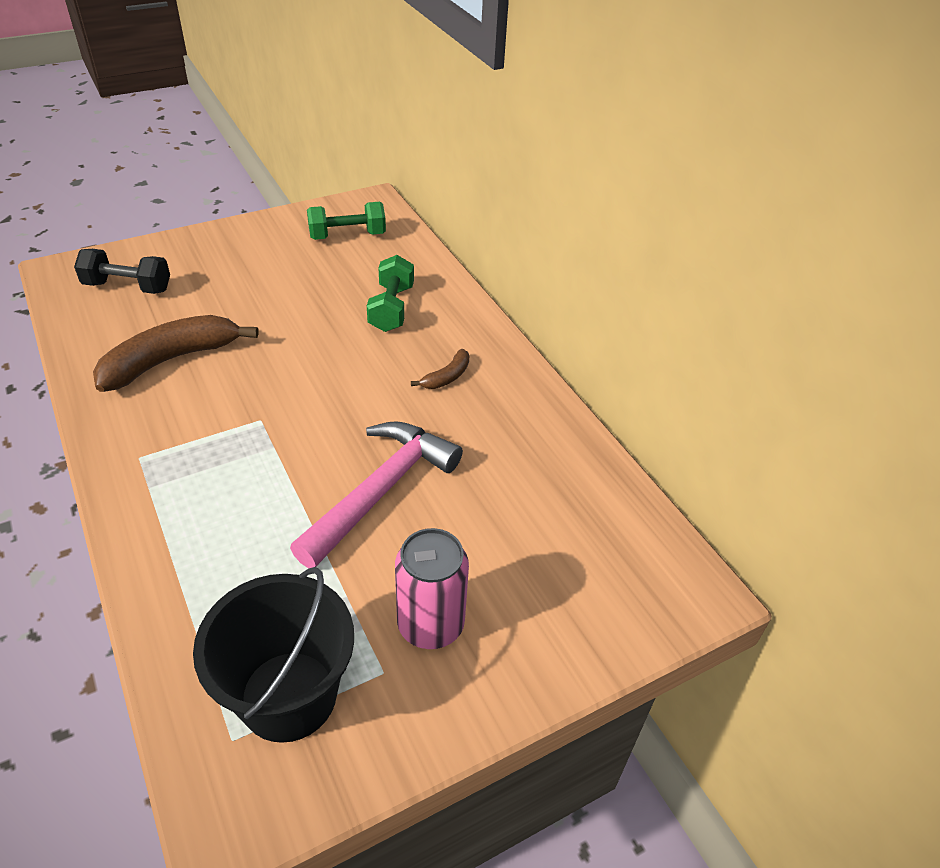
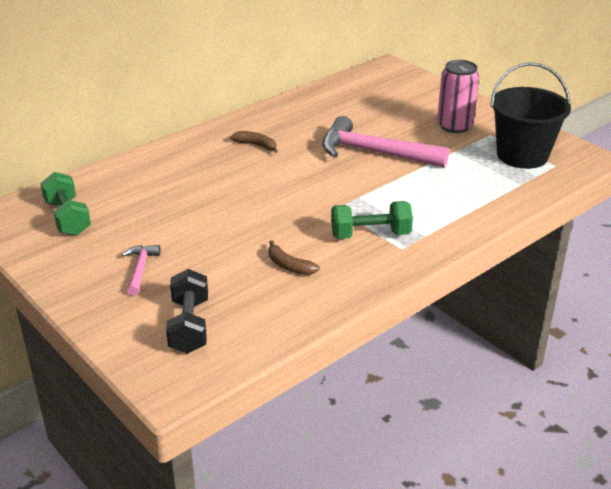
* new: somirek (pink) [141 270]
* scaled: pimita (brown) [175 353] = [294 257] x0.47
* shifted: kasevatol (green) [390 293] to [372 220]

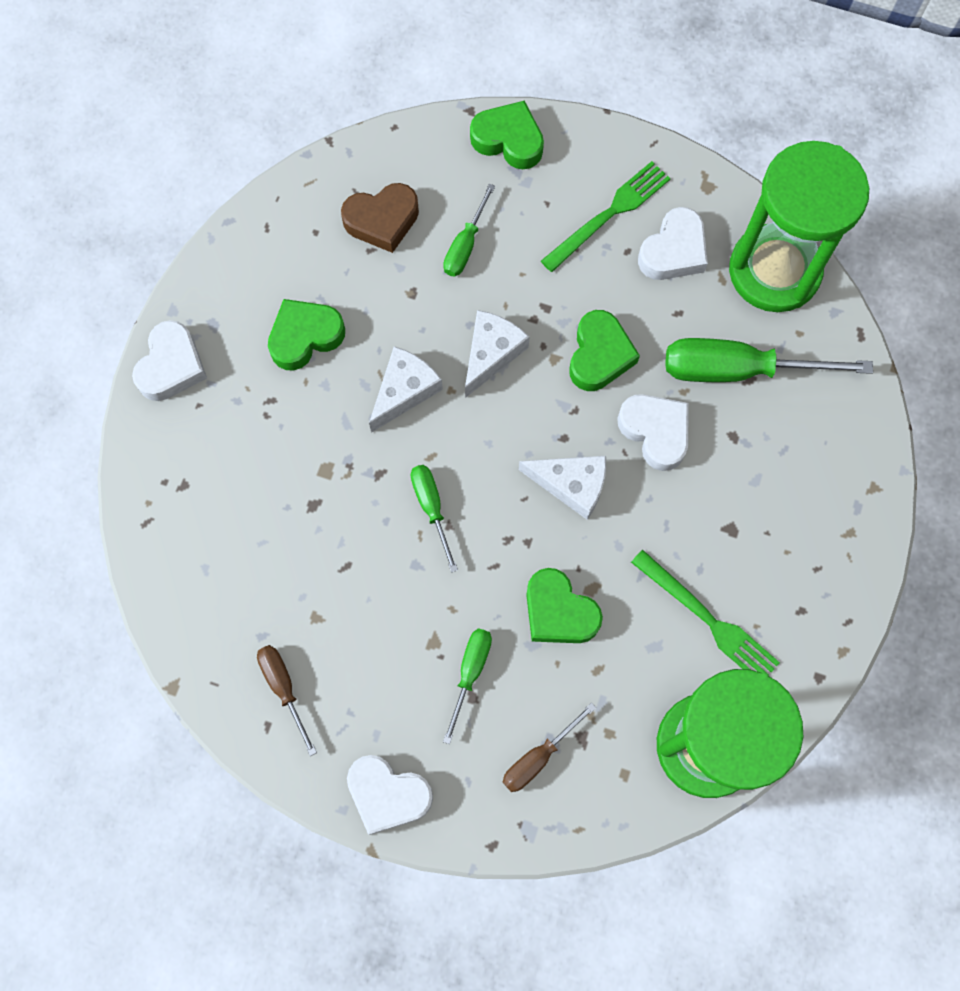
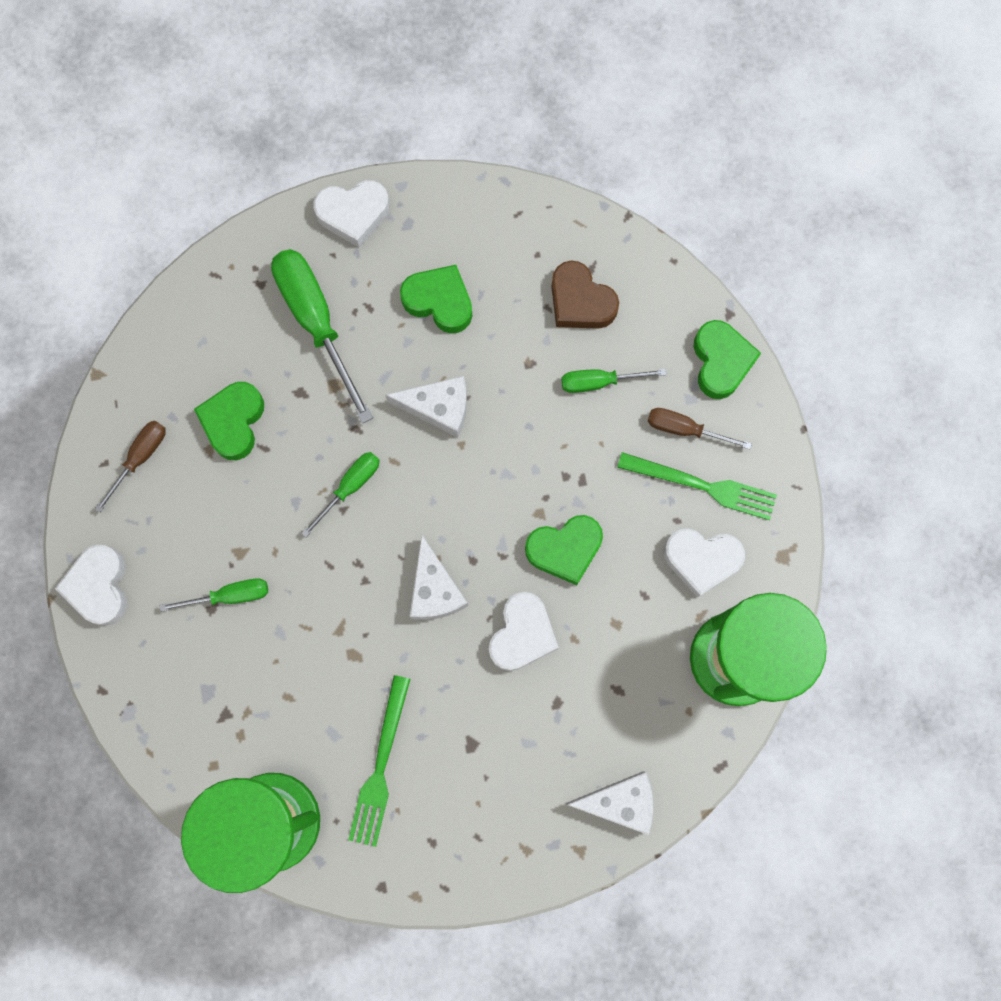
* shifted: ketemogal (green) [564 605] to [229 421]
* shifted: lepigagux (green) [769 360] to [322 336]
* shifted: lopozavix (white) [497 354] to [609 803]
* shifted: lepigagux (brown) [549 747] to [700 428]

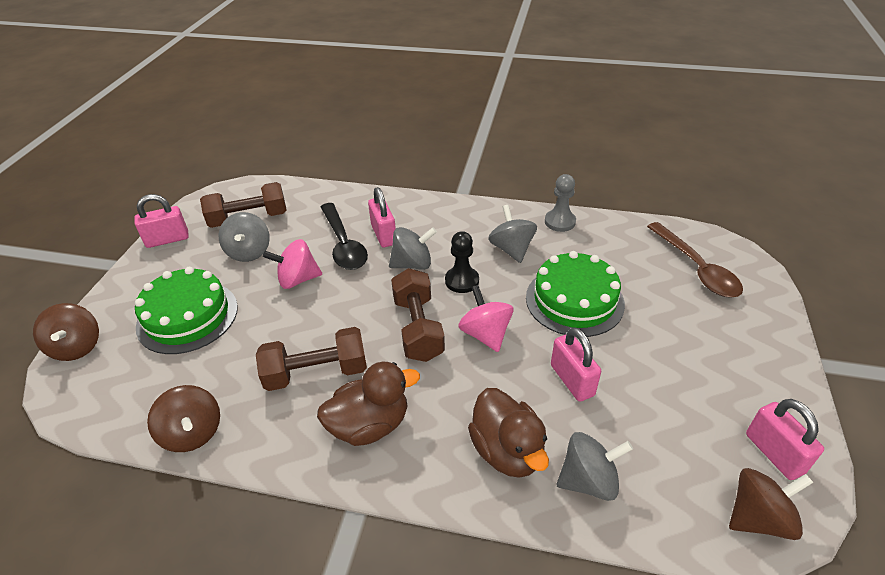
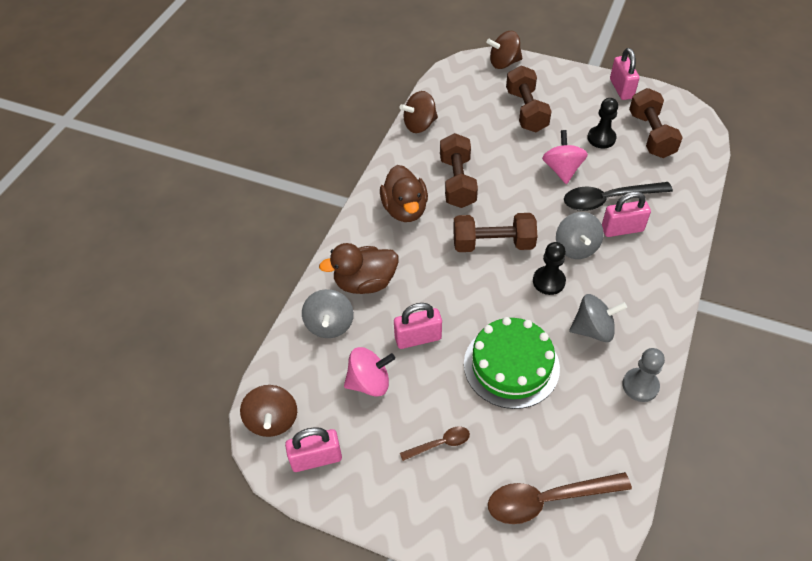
* shifted: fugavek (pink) [485 318] to [369 372]
* new: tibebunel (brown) [435 444]
* swapped: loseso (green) [186 310] to kasevatol (brown) [529 99]
* swapped: fugavek (grey) [244 237] to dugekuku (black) [602 123]

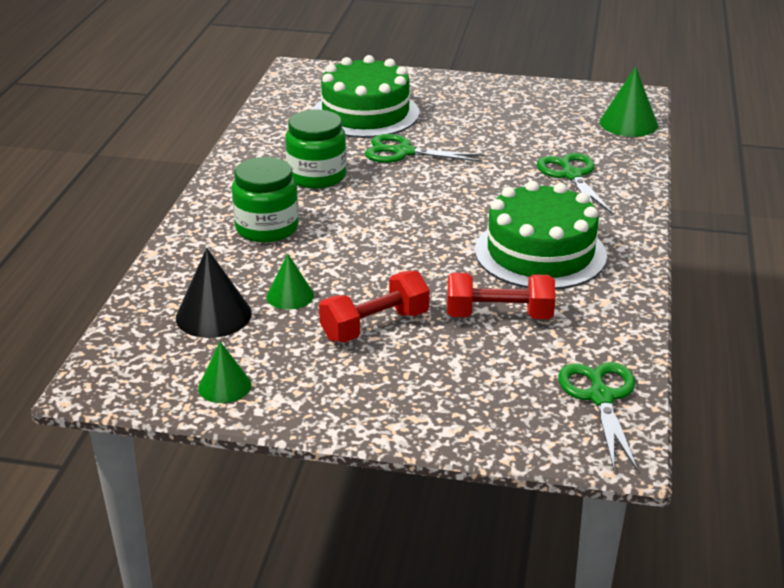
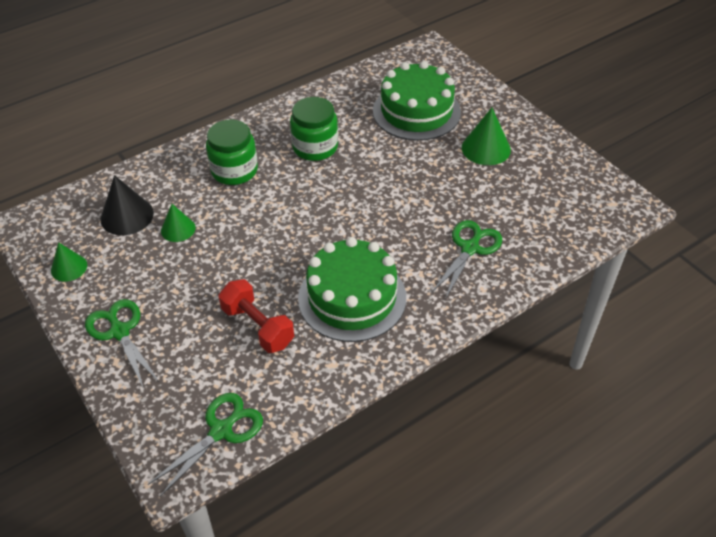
* shifted: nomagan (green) [425 148] to [122 344]
* shifted: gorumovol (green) [628 102] to [486 136]
* gone: kasevatol (red) [374 307]

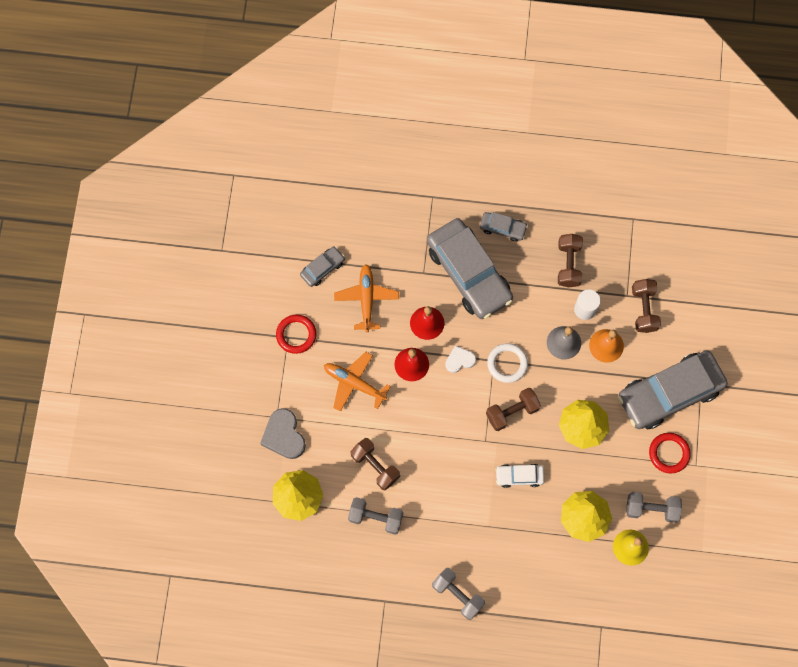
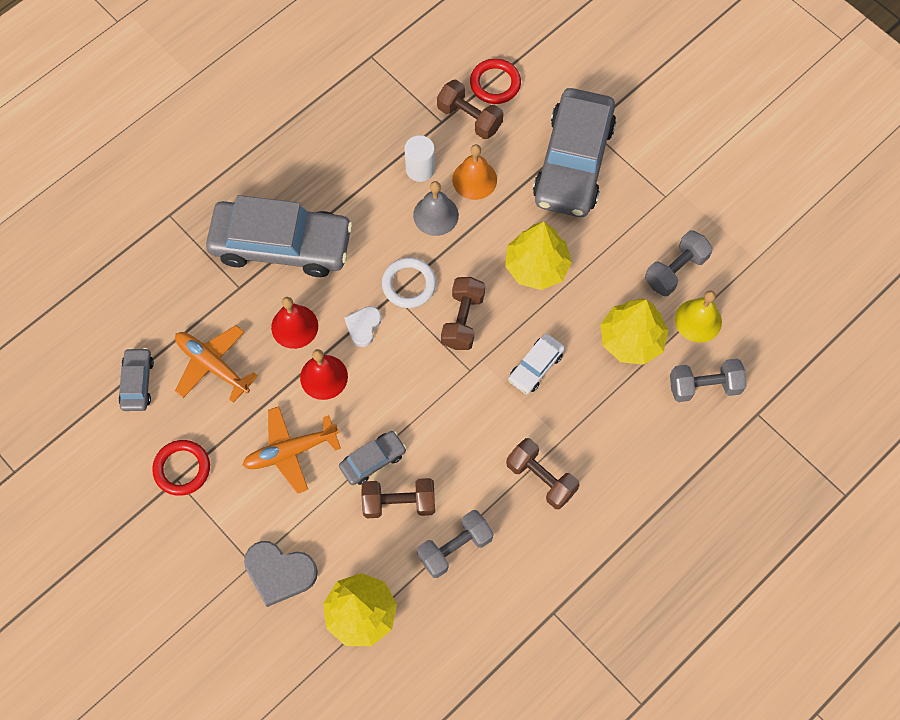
* shifted: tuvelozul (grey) [504 227] to [372 458]
* shifted: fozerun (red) [670 453] to [495 81]
* shifted: kasevatol (brown) [570 260] to [543 473]
* shifted: kasevatol (grey) [458 594] to [708 380]

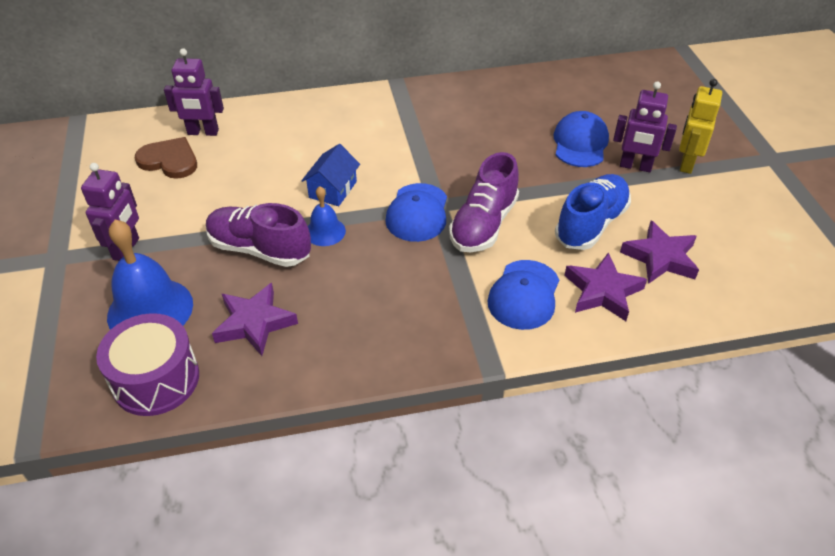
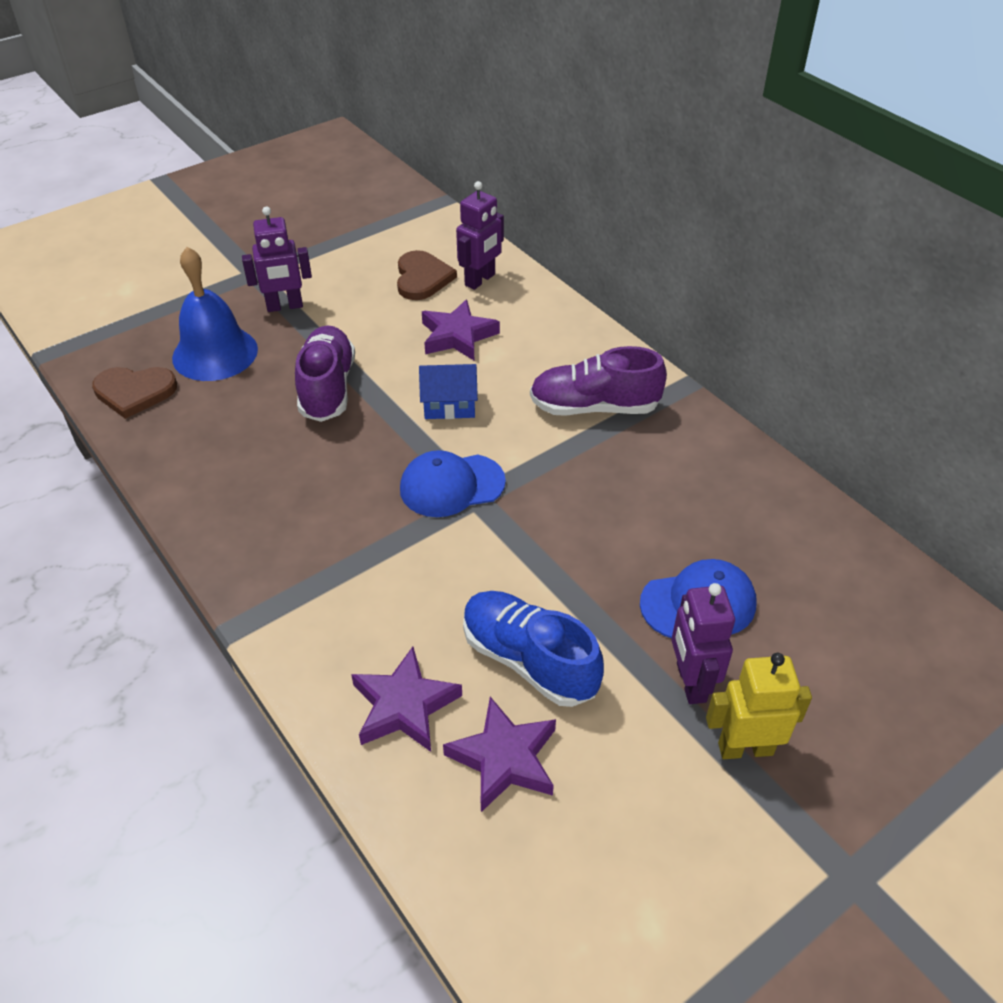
* swapped: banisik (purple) [147 364] to ketemogal (brown) [134 393]
* shifted: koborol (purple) [255 319] to [461 330]
* rotated: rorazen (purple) [194 92] = [480 235] 120 degrees counterclockwise
* rotated: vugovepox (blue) [593 212] = [533 649] 150 degrees counterclockwise
* shifted: vugovepox (purple) [484 202] to [598 381]
* gone: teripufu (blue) [327 216]
* gone: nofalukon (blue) [523 295]

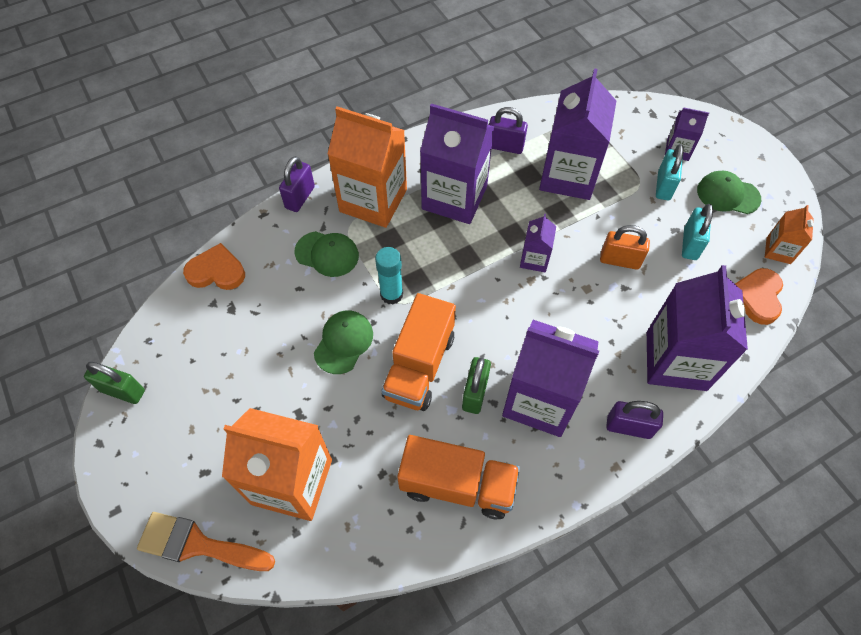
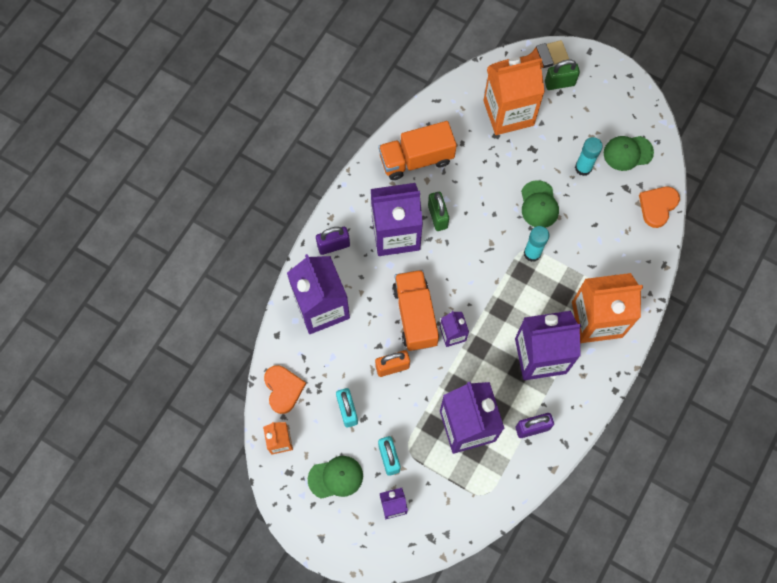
* shifted: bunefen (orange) [418 352] to [415 310]
* shifted: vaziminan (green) [114 383] to [562 74]
* new: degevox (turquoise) [589 156]
* shifted: nofalukon (green) [326 254] to [629 153]
* rotated: ketemogal (orange) [214 266] = [659 207] 150 degrees clockwise
* gone: vaziminan (purple) [297 184]

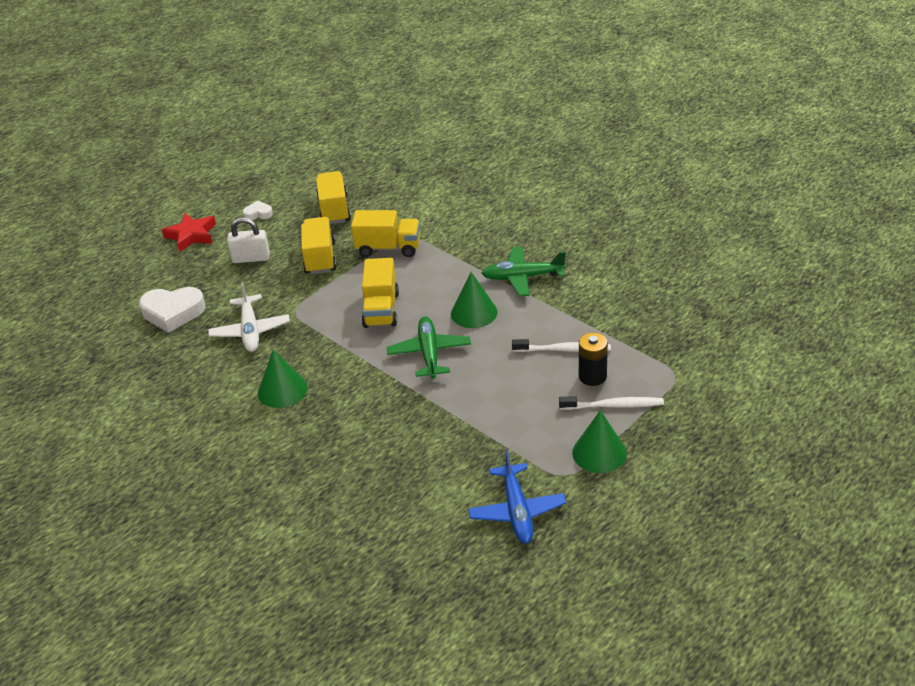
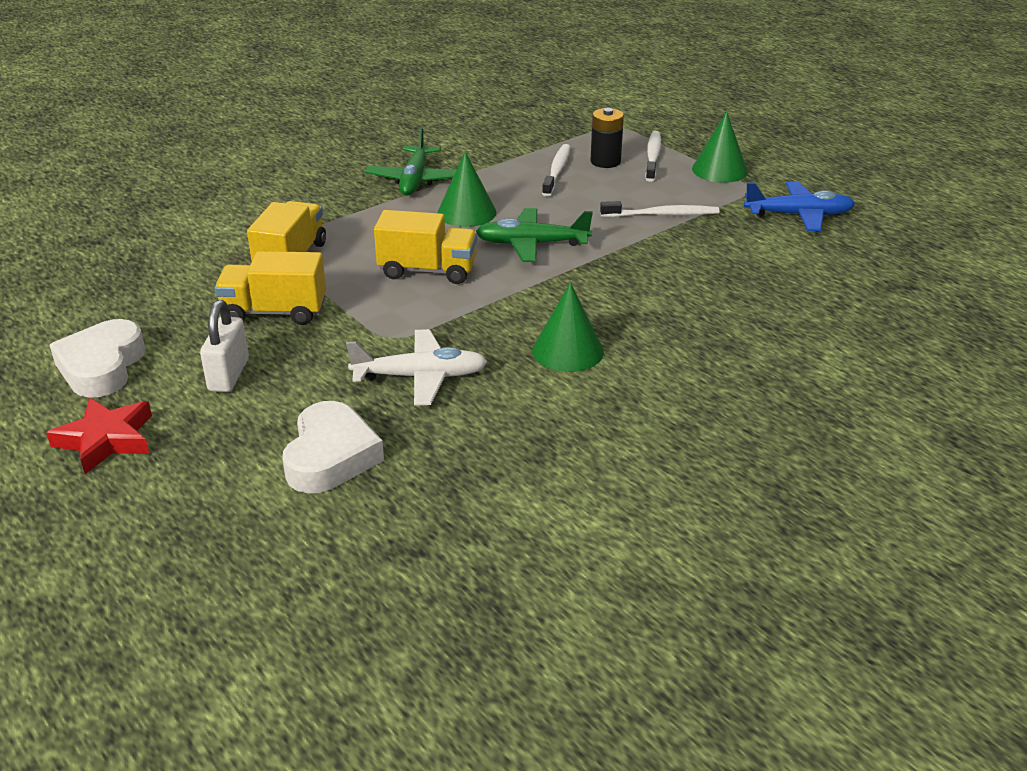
* scaled: ketemogal (white) [258 210] = [97 358] x1.97
* new: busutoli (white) [659 209]
* gone: bunefen (yellow) [333 197]

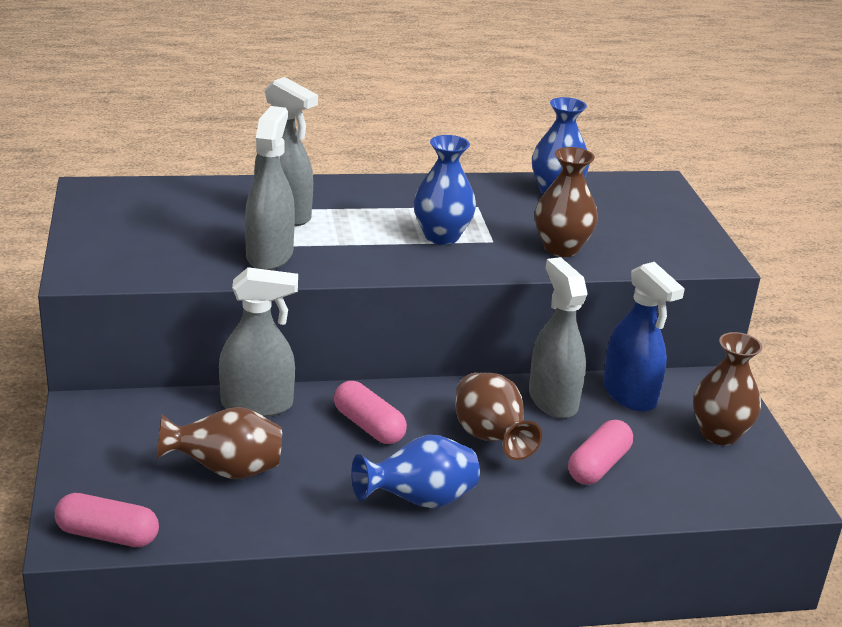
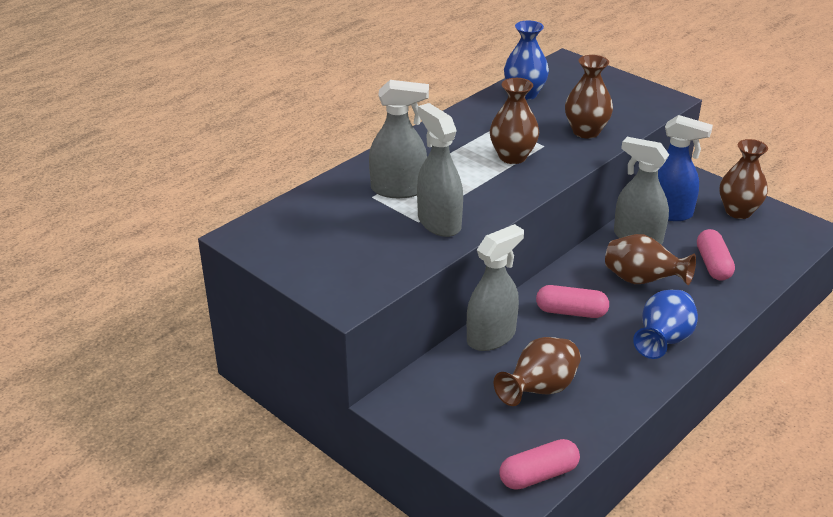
* repainted: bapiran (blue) [444 190] to bapiran (brown) [514 121]

